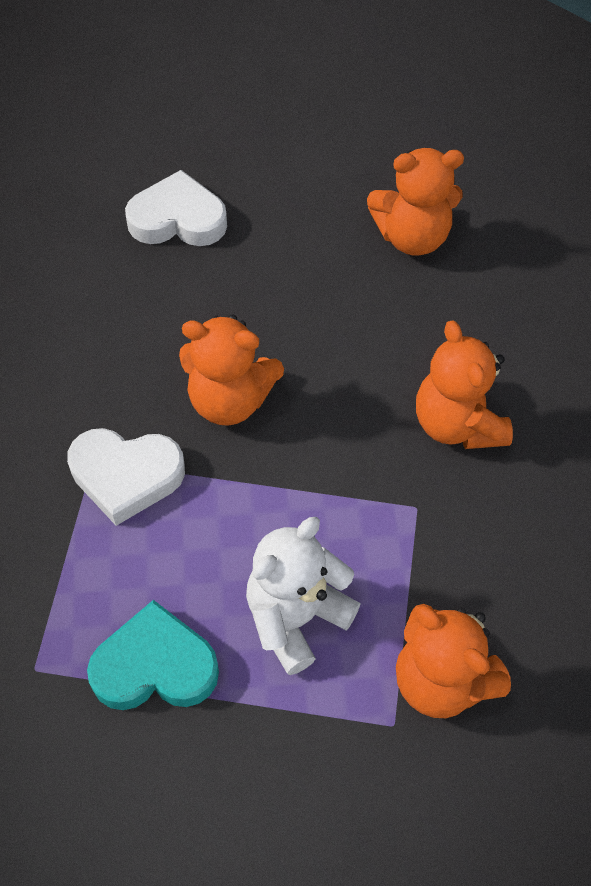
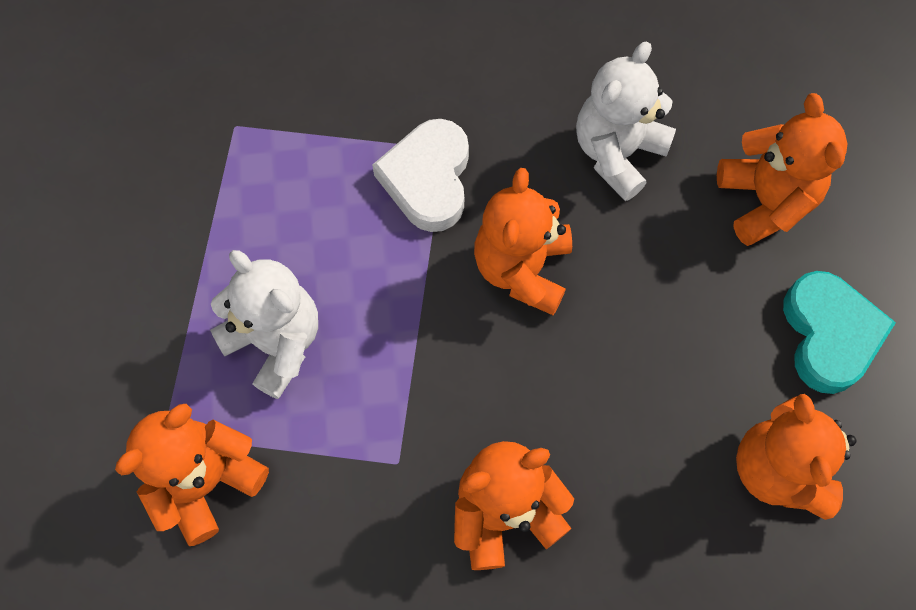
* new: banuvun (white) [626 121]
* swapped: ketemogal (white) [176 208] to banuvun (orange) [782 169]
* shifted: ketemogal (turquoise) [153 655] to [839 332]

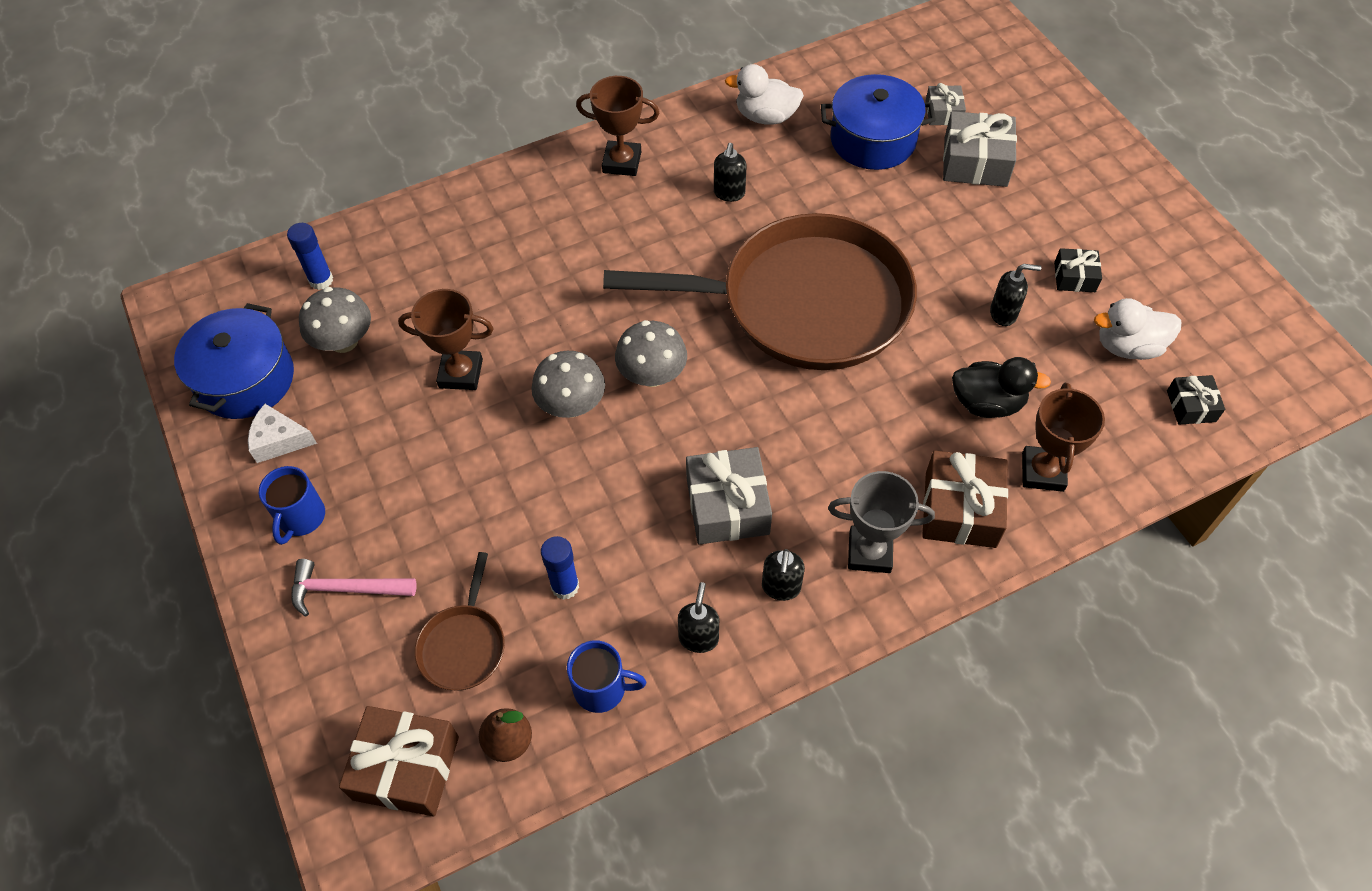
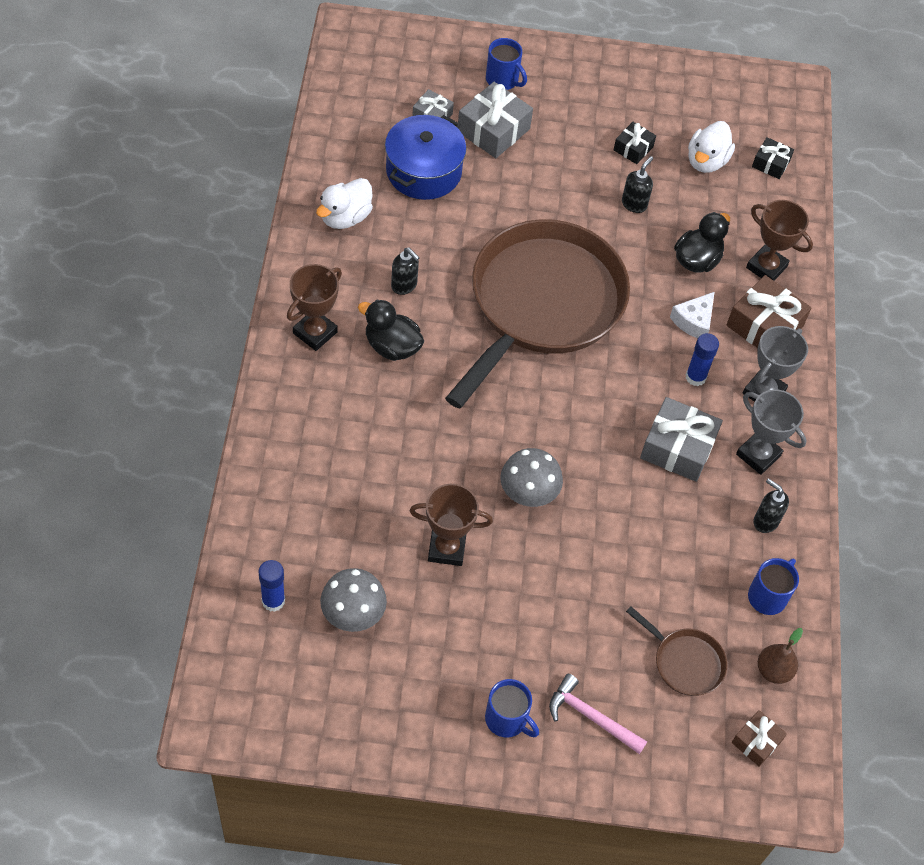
* new: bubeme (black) [391 330]
* rotated: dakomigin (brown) [445 339] = [451 525] 60 degrees clockwise
* new: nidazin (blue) [506 64]
* rotated: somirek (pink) [353 587] = [598 714] 90 degrees clockwise
* shifted: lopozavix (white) [282 433] to [692 315]
* shifted: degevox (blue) [560 568] to [702 359]
* scaled: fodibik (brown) [399 761] = [759 738] x0.56
* swapped: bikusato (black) [783 575] to dakomigin (grey) [771 432]
* gone: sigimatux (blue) [234 361]
* gone: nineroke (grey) [651 353]

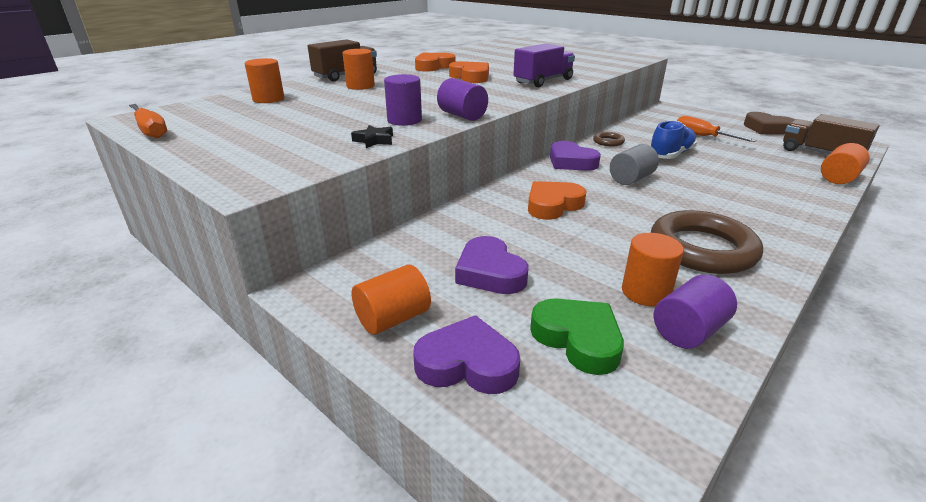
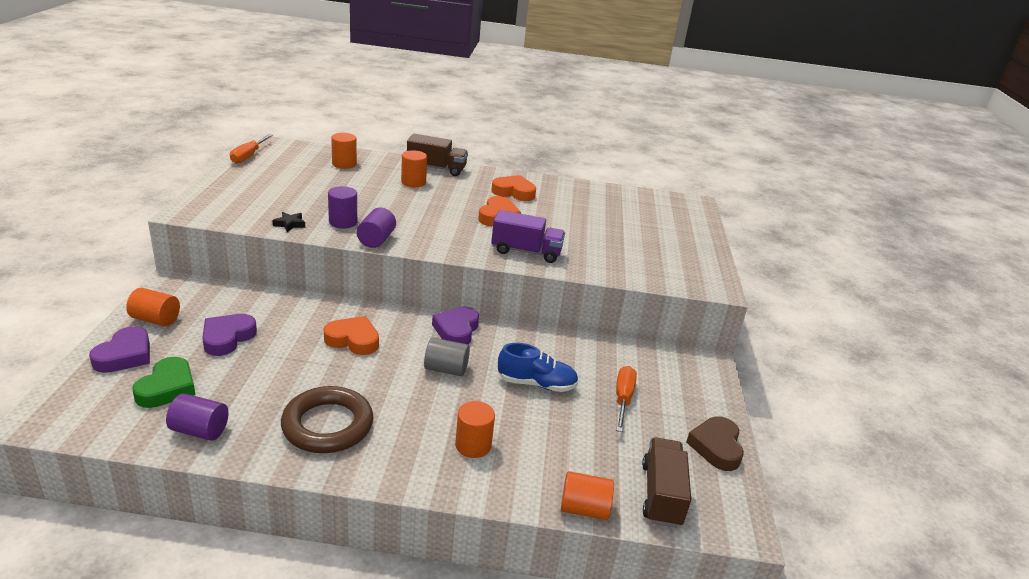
* rotated: ketemogal (purple) [466 354] = [119 349] 45 degrees clockwise
* shifted: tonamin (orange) [653 270] to [475 429]
* gone: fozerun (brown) [609 139]

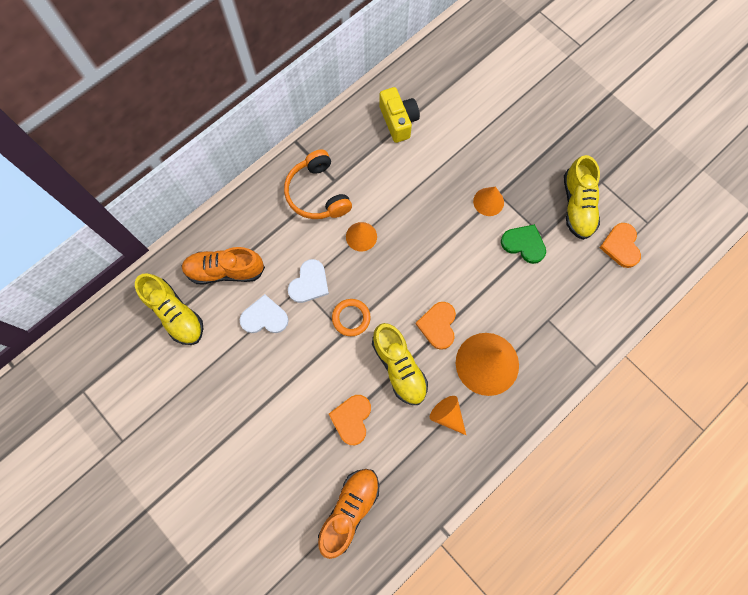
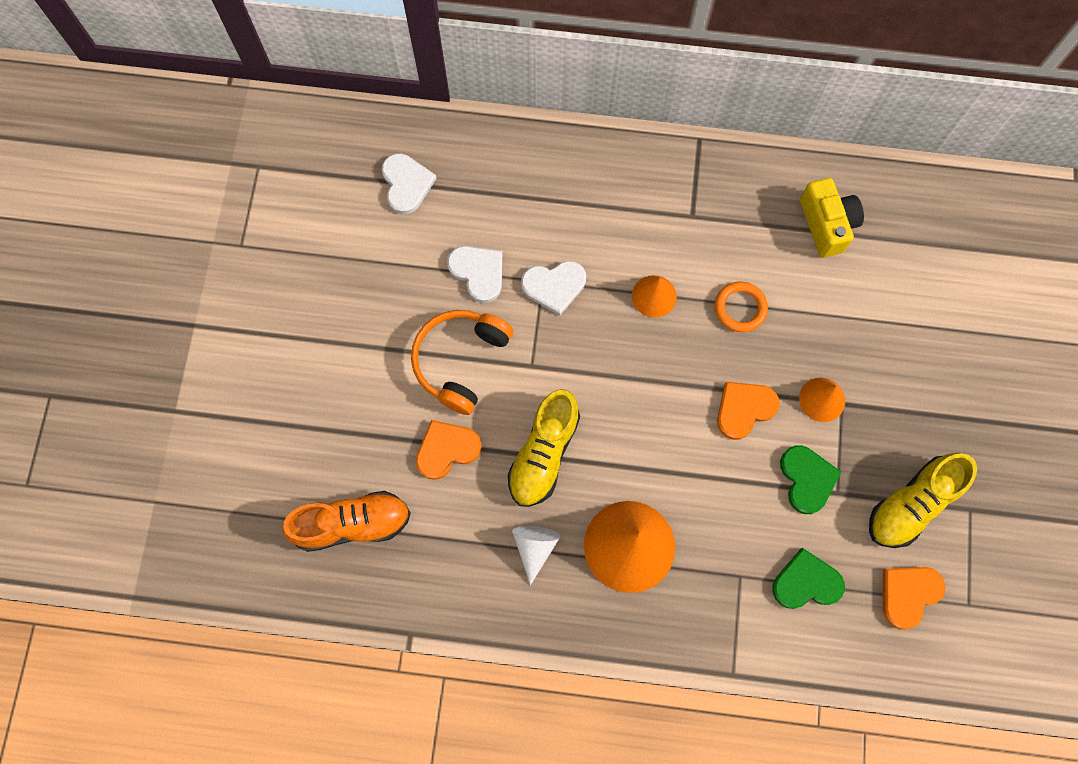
* swapped: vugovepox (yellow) [169 309] to ketemogal (white) [409 183]
* shifted: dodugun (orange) [318 184] to [462 362]
* repainted: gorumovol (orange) [448 415] to gorumovol (white) [536 555]
* shifted: fozerun (orange) [351 317] to [741 307]
* shifted: ketemogal (orange) [436 326] to [748 411]
* new: ketemogal (green) [808 578]
* rotated: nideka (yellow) [399 115] = [832 218] 45 degrees counterclockwise
* gone: vugovepox (orange) [223 265]

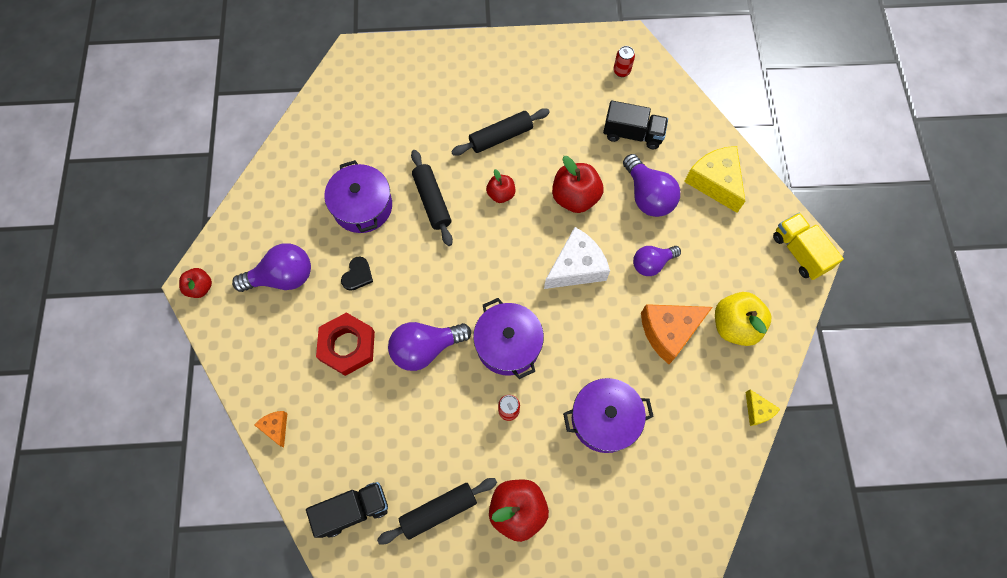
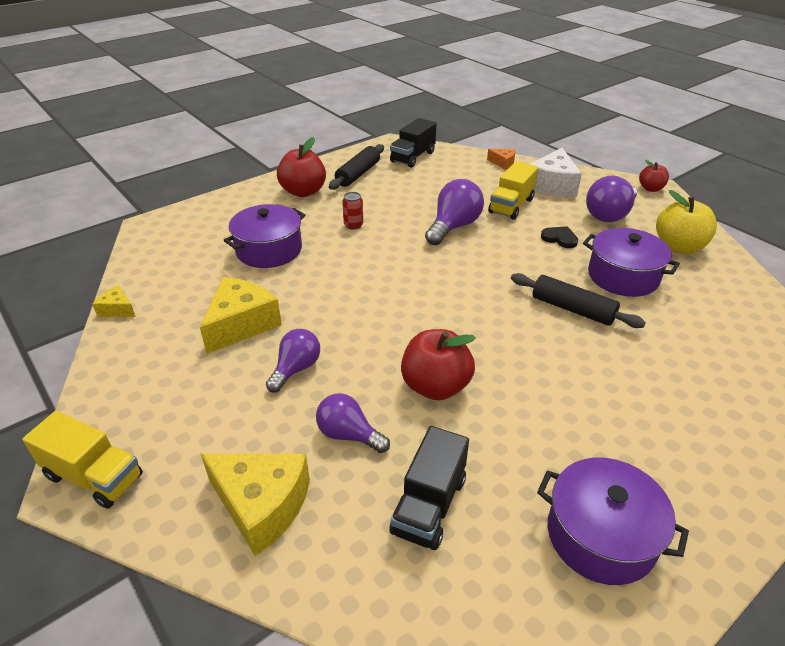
* repainted: lopozavix (orange) [677 334] to lopozavix (yellow) [241 315]
* scaled: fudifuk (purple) [651 185] = [353 423] x0.67
* rotated: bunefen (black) [635 125] = [429 488] 45 degrees counterclockwise
* swapped: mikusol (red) [345 344] to bunefen (yellow) [513 190]
* shifted: lopozavix (white) [577 258] to [556 172]
* shifted: sigimatux (purple) [508 338] to [613 521]
* rotated: ketemogal (black) [357 273] = [559 237] 135 degrees clockwise
* shifted: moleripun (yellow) [743 319] to [686 222]
* gone: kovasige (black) [500 132]
* gone: moleripun (red) [500 186]
* gone: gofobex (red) [624 61]

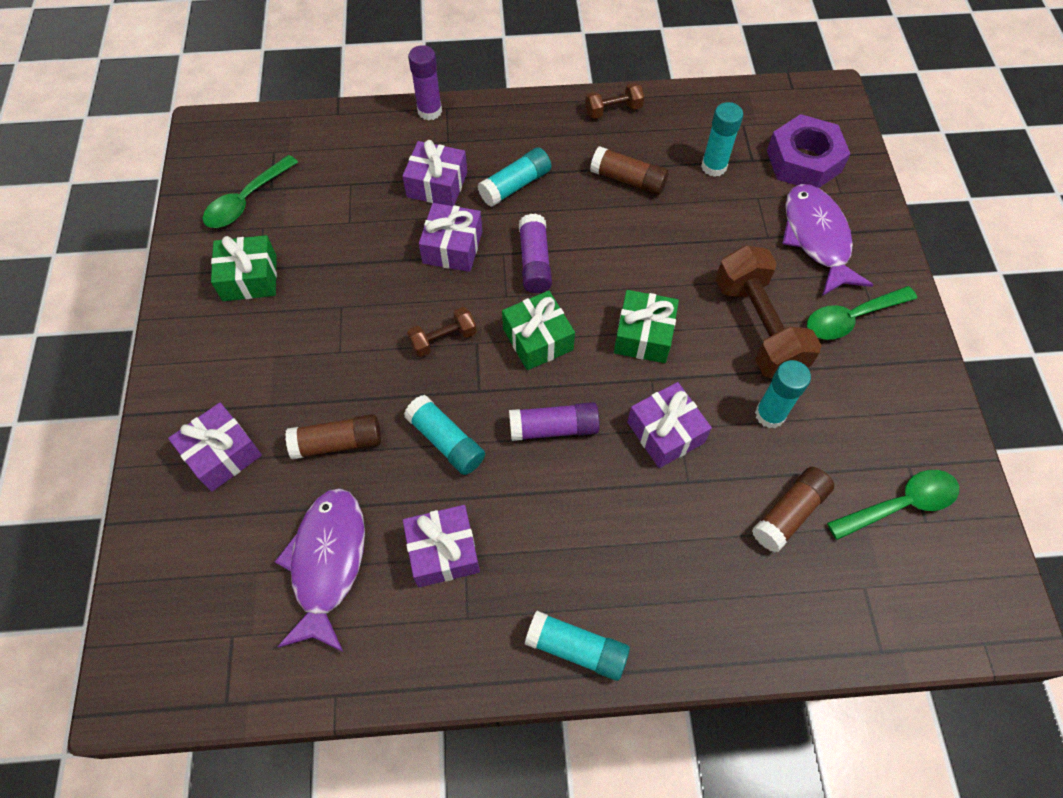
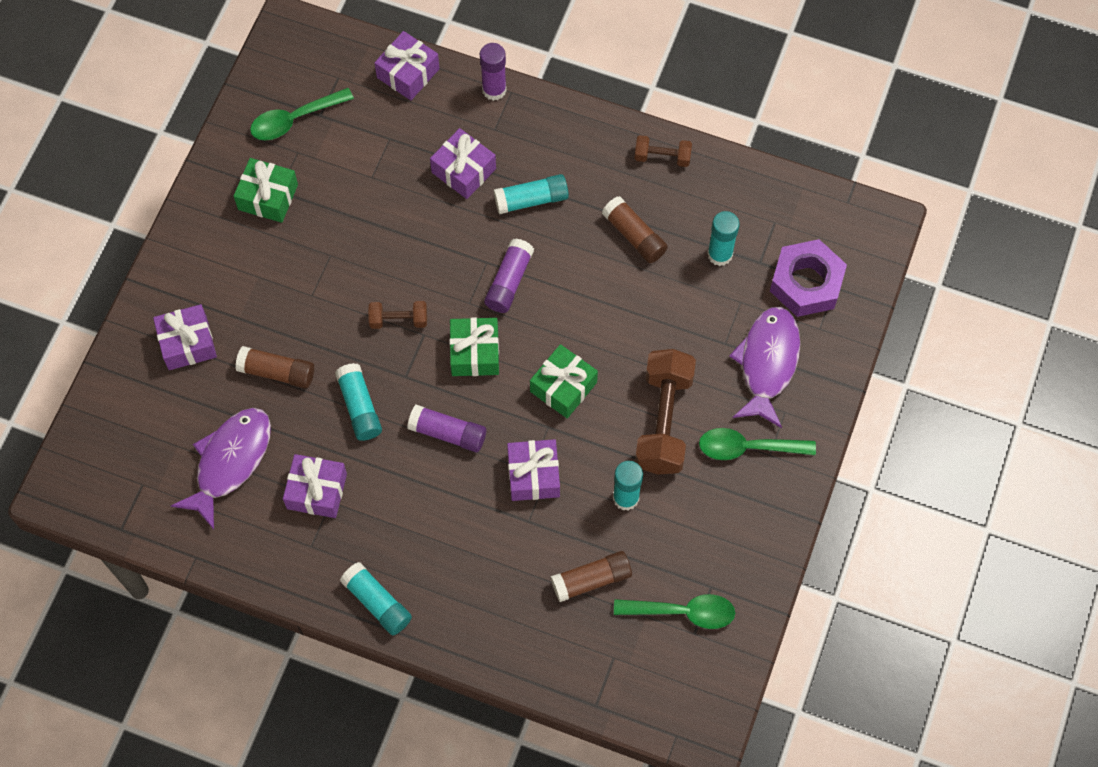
* shifted: fodibik (purple) [450 237] to [407 65]

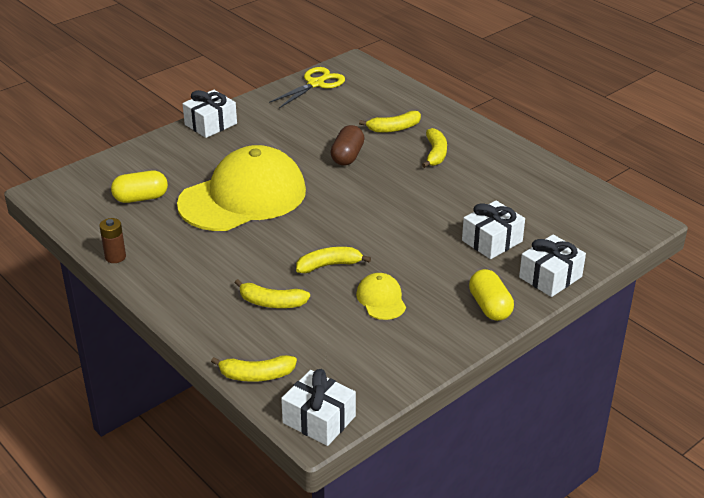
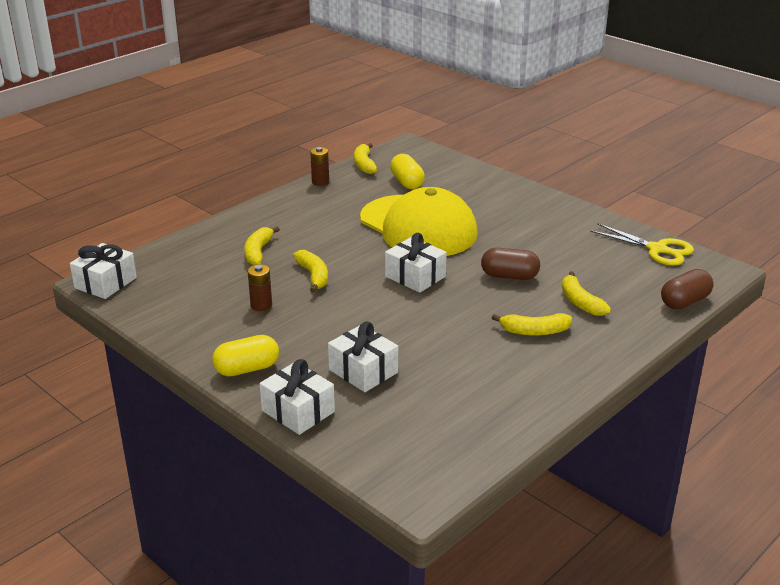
* swapped: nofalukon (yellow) [381 296] to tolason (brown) [260 287]
* shifted: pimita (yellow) [254 368] to [366 158]
* shifted: fodibik (white) [210 114] to [416 263]
* new: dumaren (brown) [687 289]

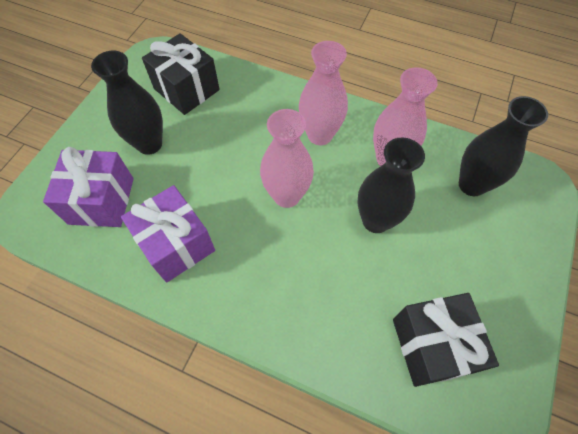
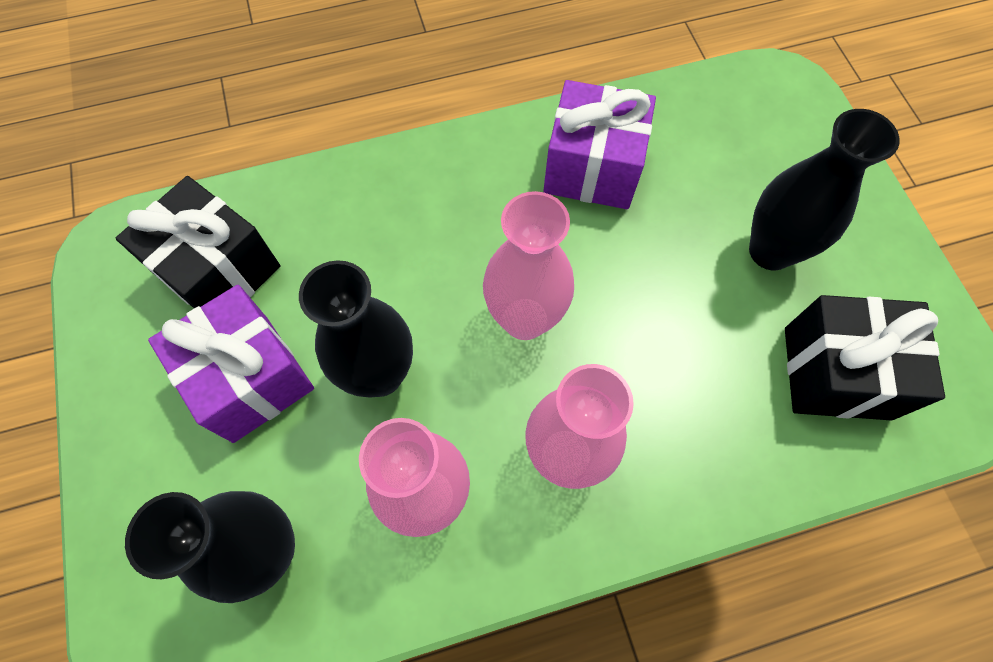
* shifted: fodibik (purple) [88 187] to [231 364]

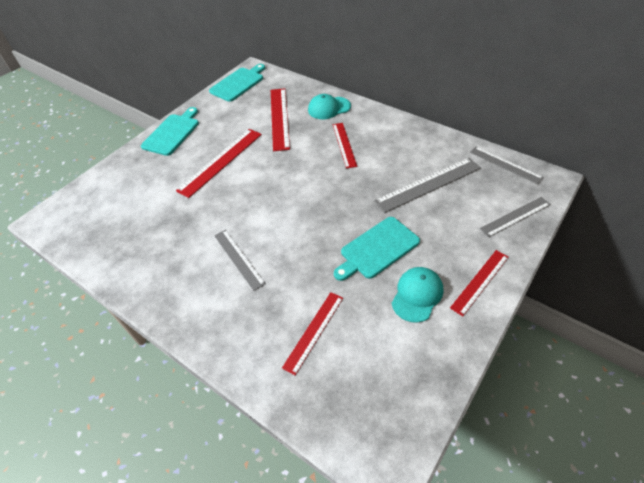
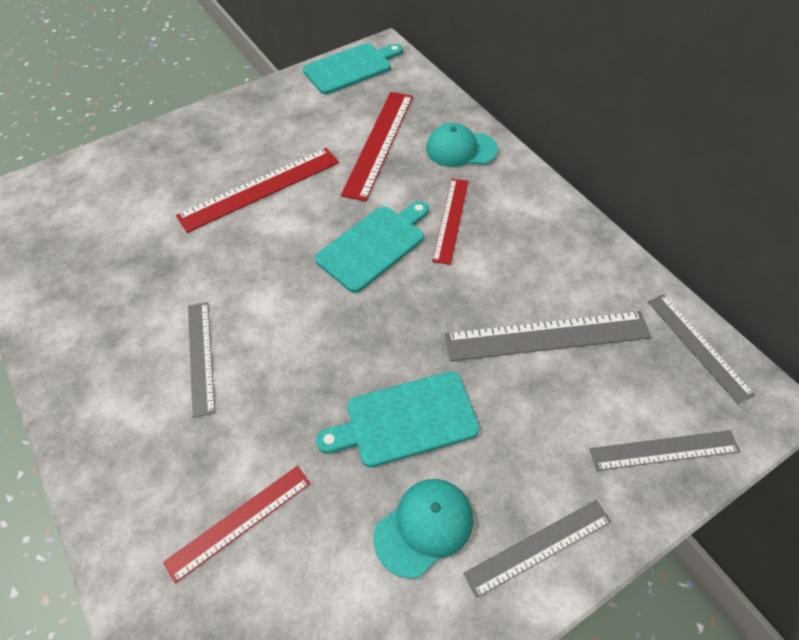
* shifted: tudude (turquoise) [170 131] to [372 247]
* repainted: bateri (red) [479 283] to bateri (grey) [537 549]

